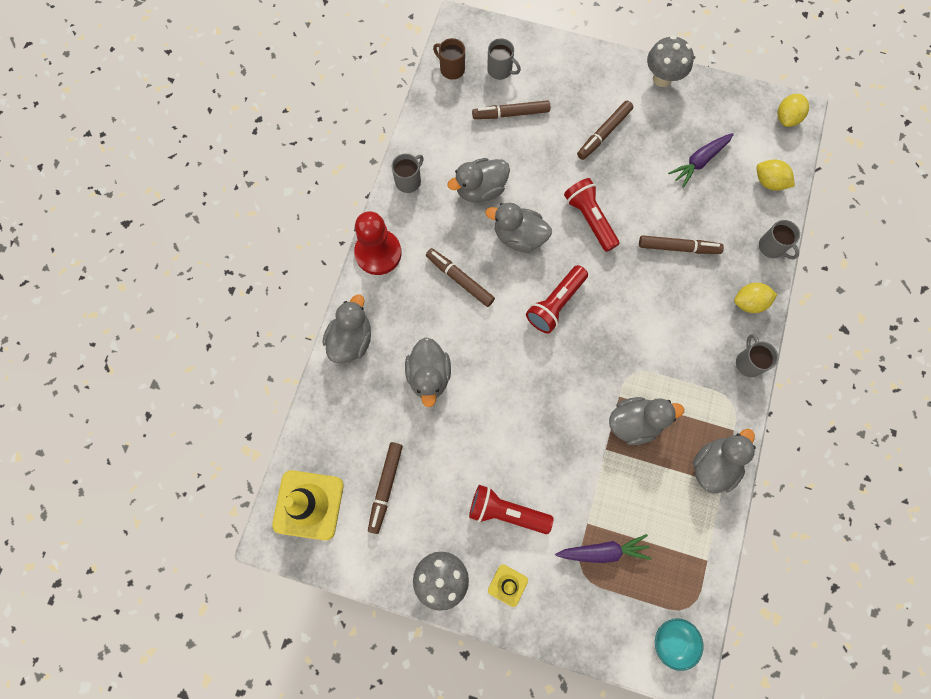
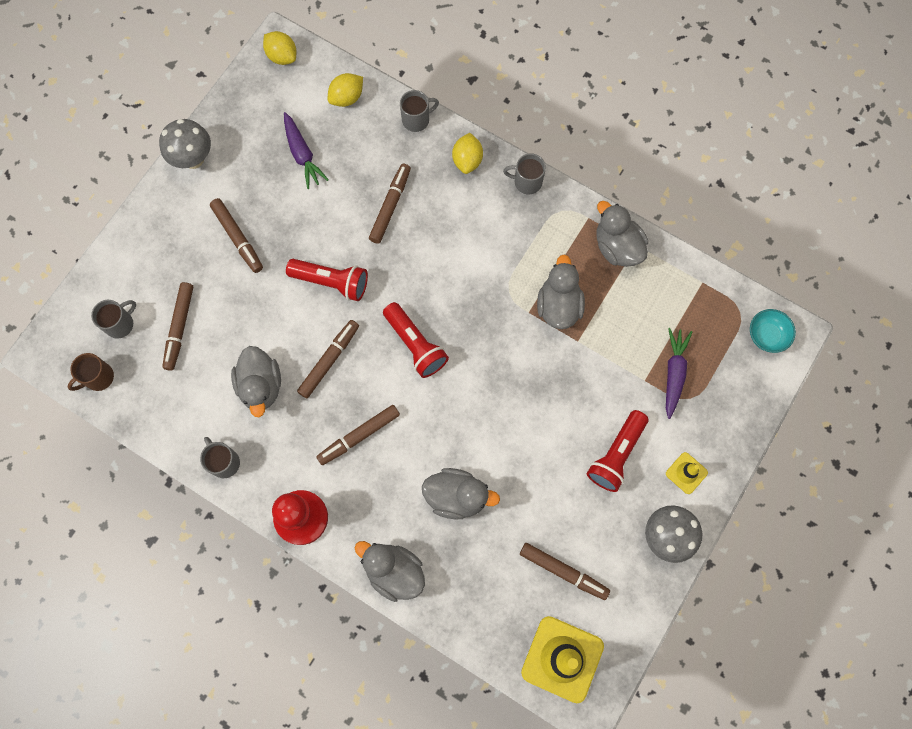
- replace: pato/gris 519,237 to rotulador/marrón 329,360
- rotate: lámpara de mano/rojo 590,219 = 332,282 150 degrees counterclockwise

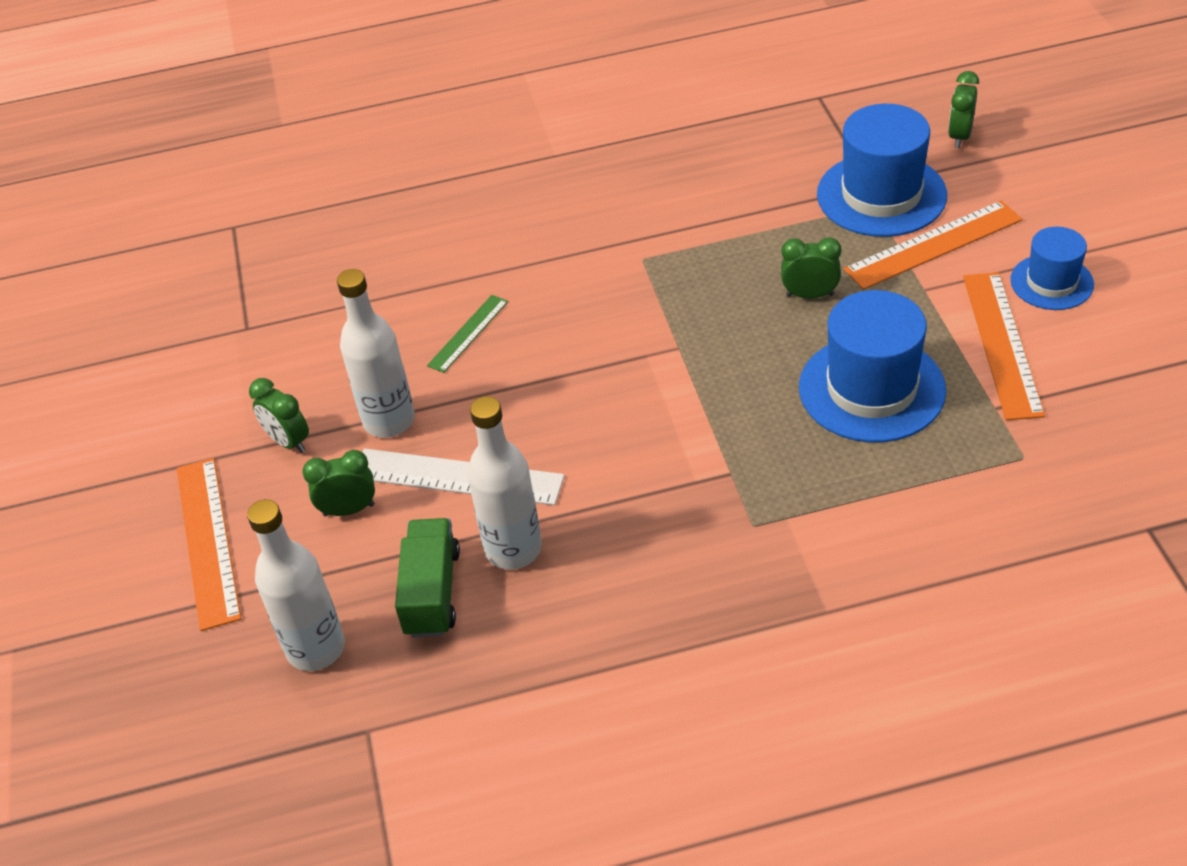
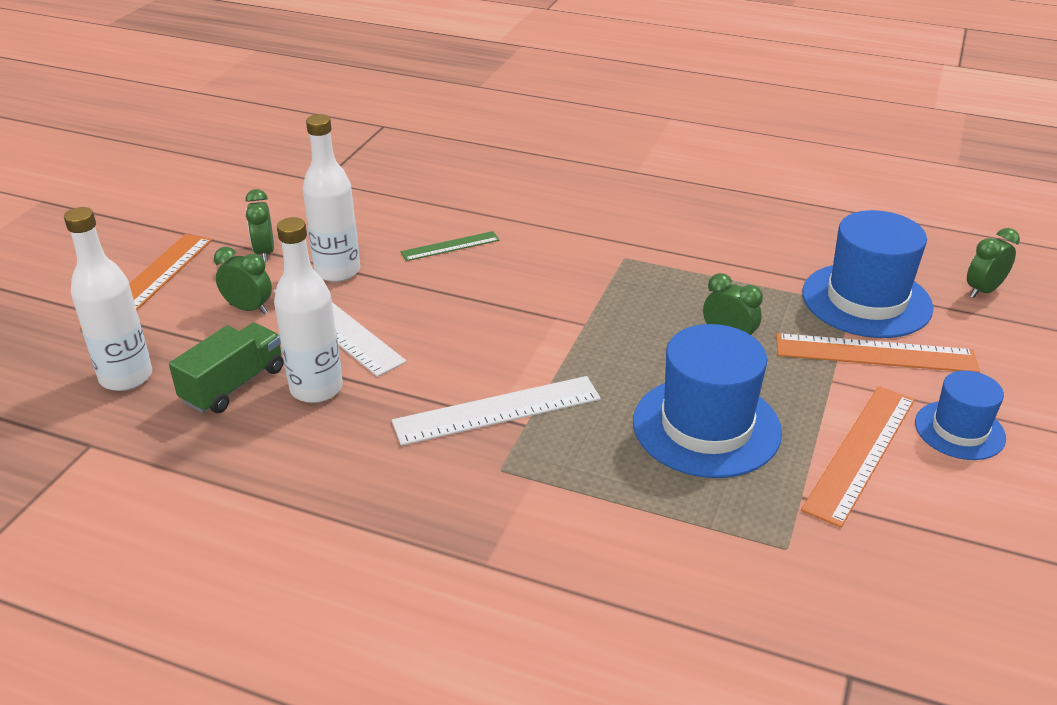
- insert: regla/blanco 497,410

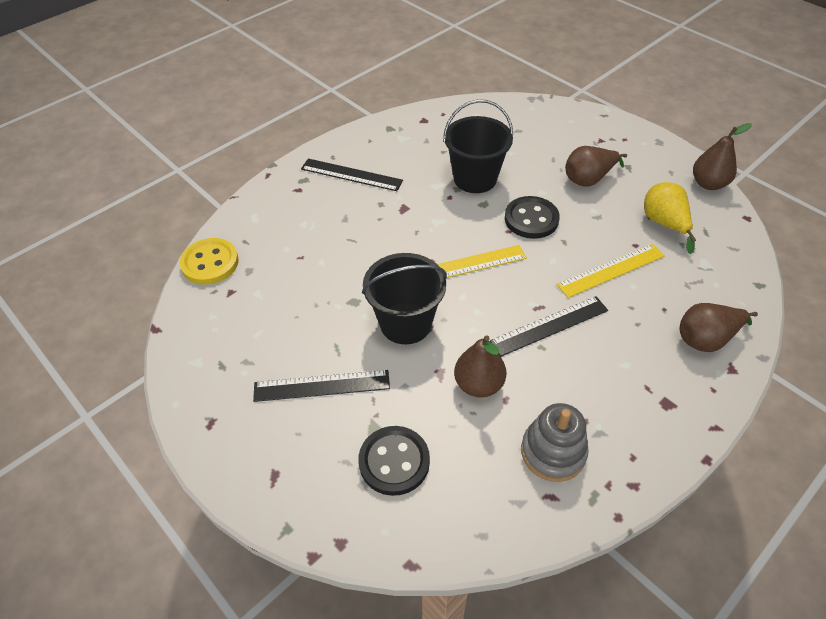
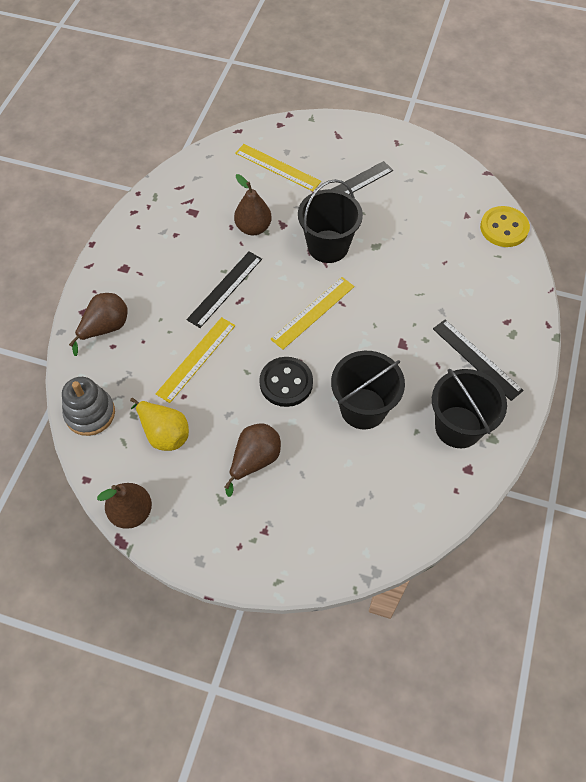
- rotate: regla/negro 351,175 = 477,359 60 degrees clockwise
- replace: botón/negro 394,461 to regla/amarillo 277,167
- move: juguete apilable/gris 553,452 to 90,413
- insert: balde/negro 458,427

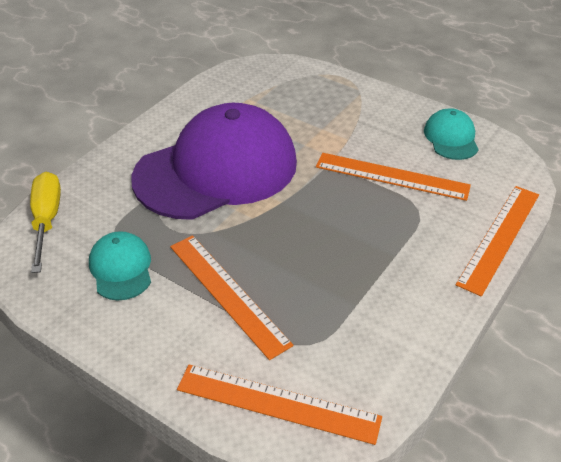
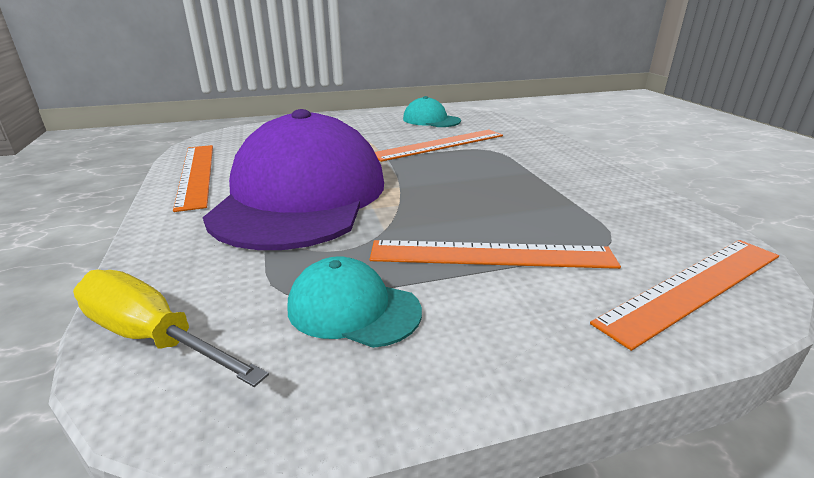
- move: regla/naranja 499,237 to 196,174

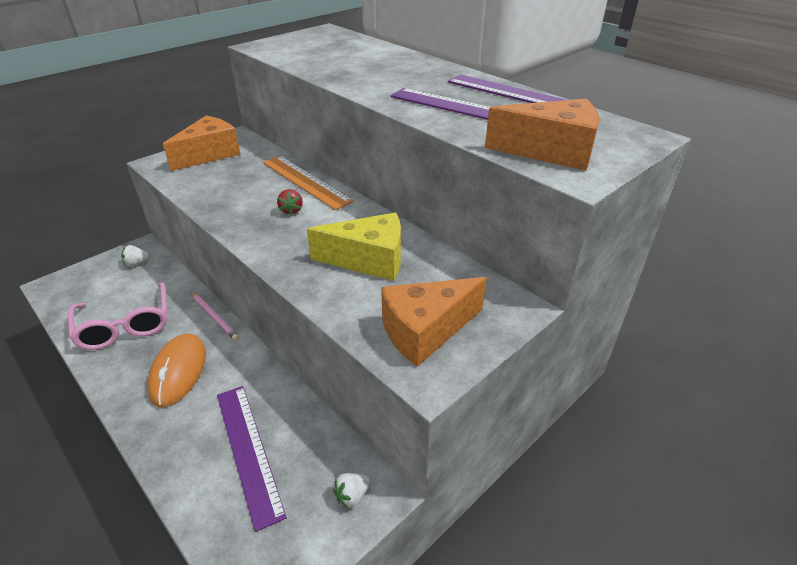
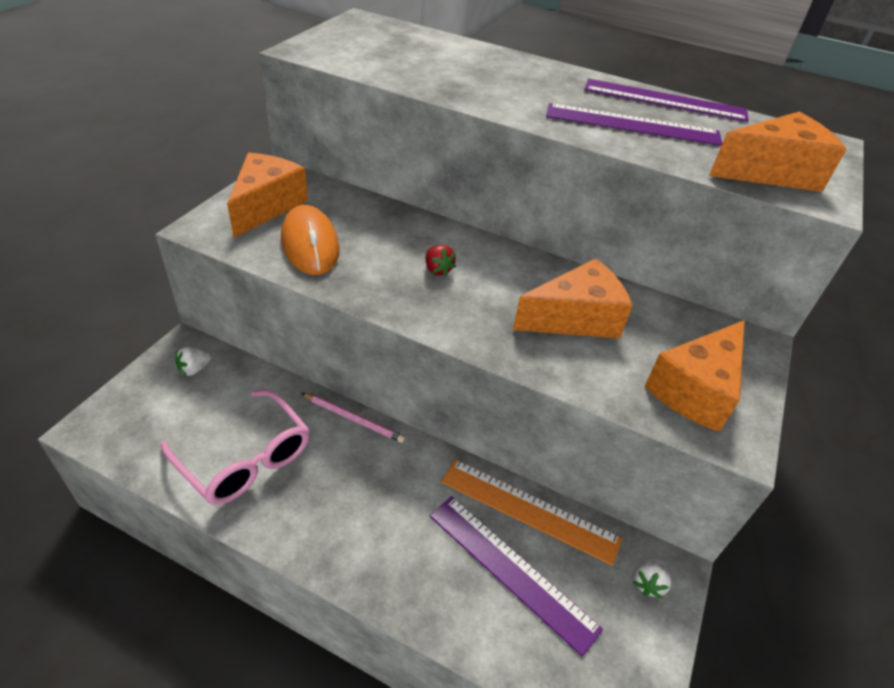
- move: ratón/naranja 178,372 to 310,244
- move: regla/naranja 306,181 to 529,509
- recolor: queso/amarillo 369,260 to queso/naranja 575,318

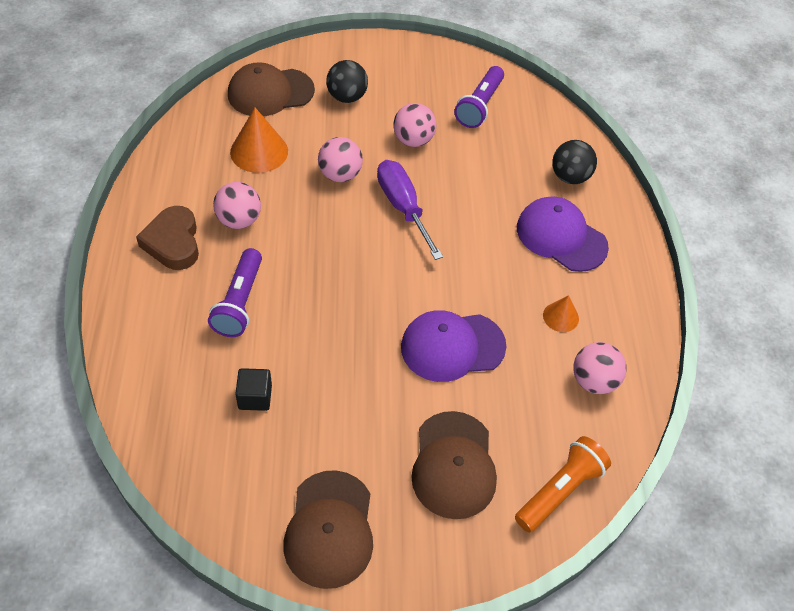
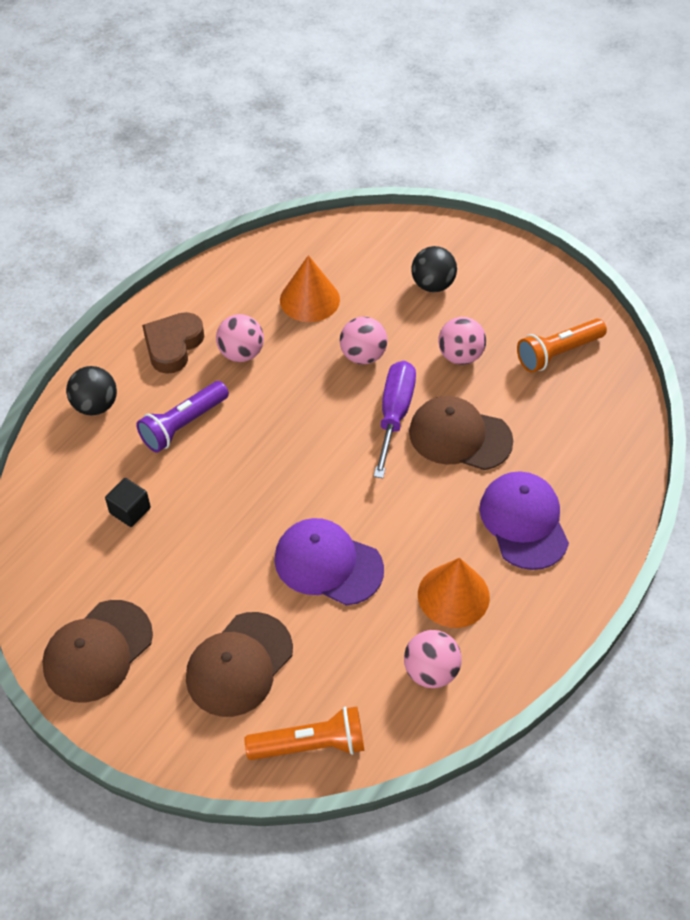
- move: gorra/marrón 270,92 to 459,436
- recolor: lámpara de mano/morado 479,106 to lámpara de mano/naranja 557,353
- resize: cono/naranja 560,317 = 453,595 x1.78
- move: pelota/negro 569,177 to 95,406

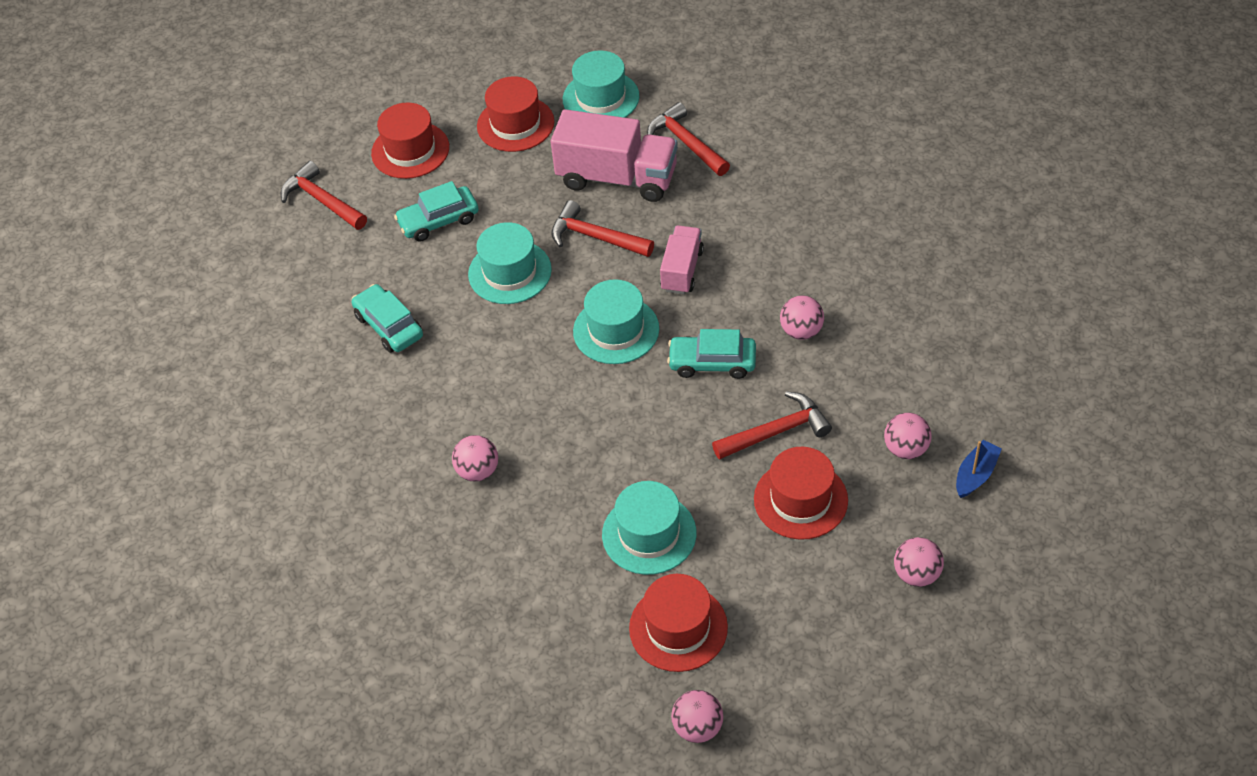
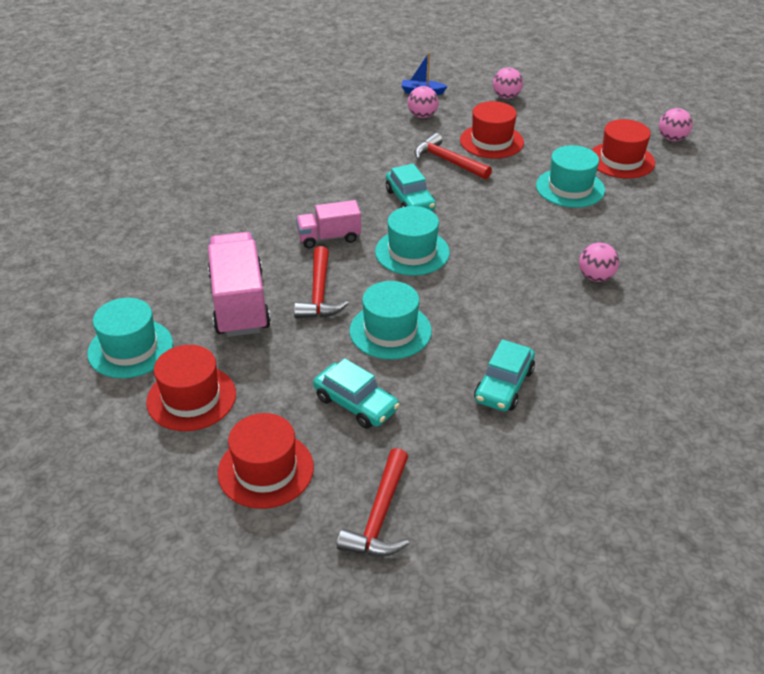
- delete: martillo/rojo 686,143
- delete: pelota/rosa 801,331

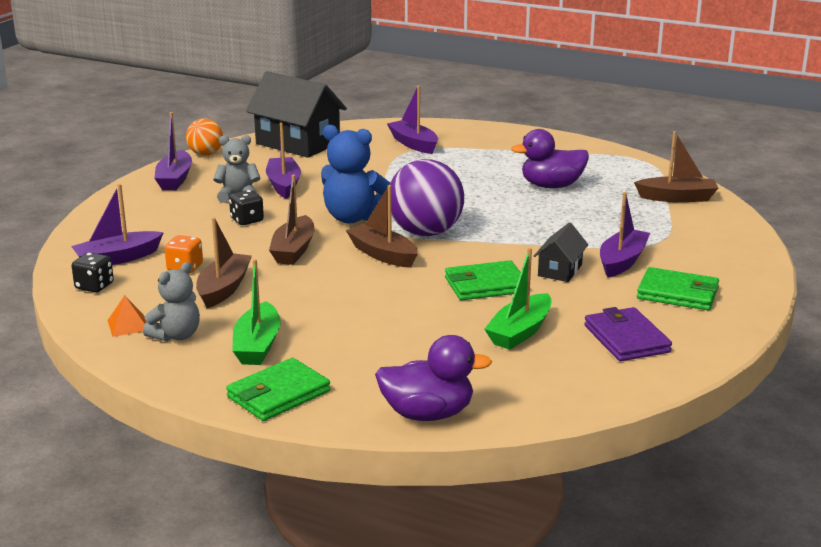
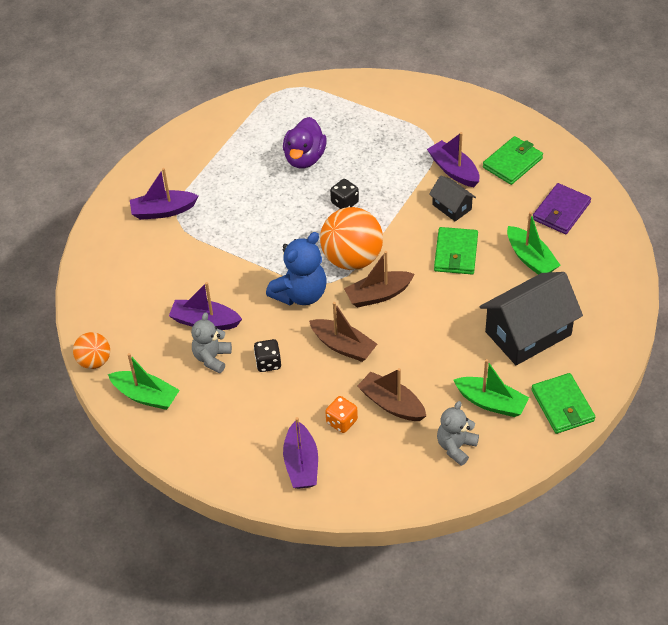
- move: dado/negro 94,286 to 344,202
- delete: pirámide/naranja 128,325
- rotate: osito/gris 176,335 = 456,447 120 degrees counterclockwise
- recolor: barco/morado 174,179 to barco/verde 146,396
- move: casa/negro 298,143 to 528,333
- delete: pato/morado 428,414
- recolor: pelota/morado 425,233 to pelota/naranja 352,259
- rotate: cartera/morado 626,339 = 561,211 60 degrees counterclockwise
- delete: barco/marrón 677,198

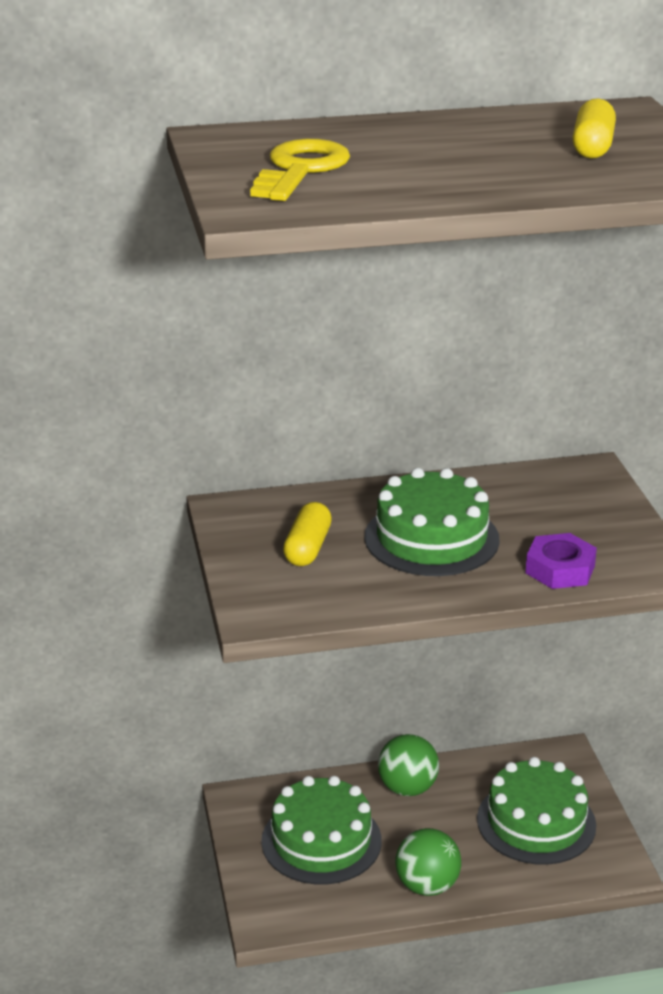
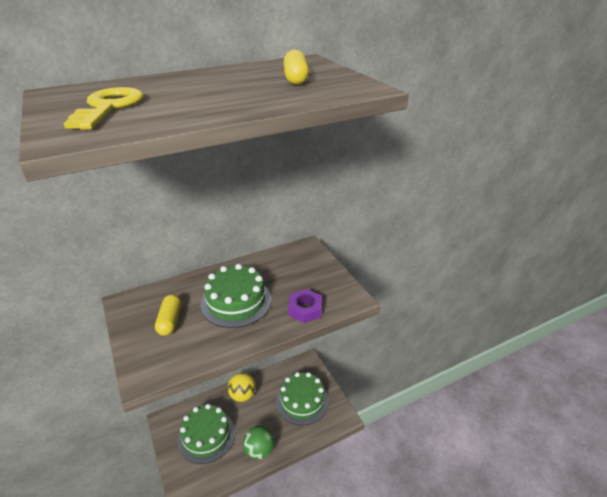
- recolor: pelota/verde 407,788 to pelota/amarillo 242,395

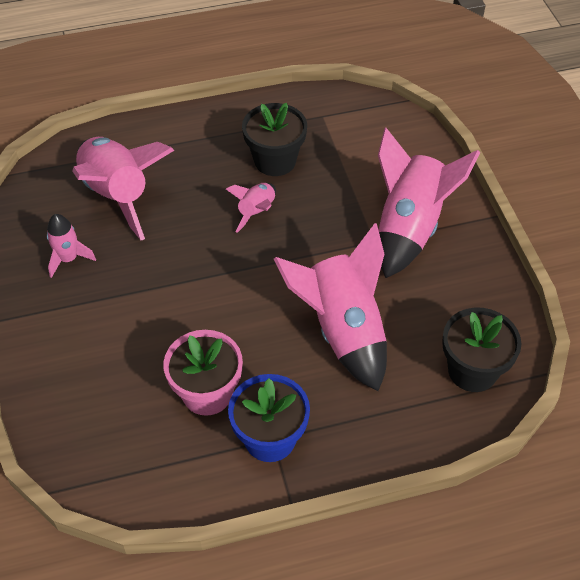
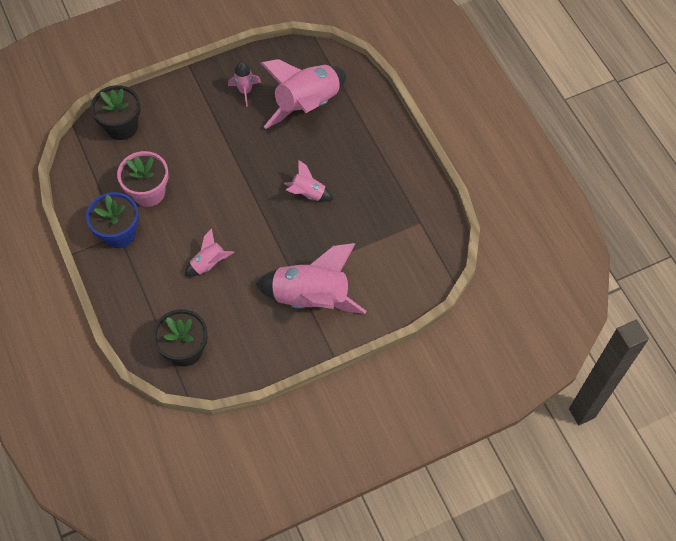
- move: maceta/negro 275,161 to 122,126
- resize: cohete/rosa 342,330 = 209,264 x0.49

